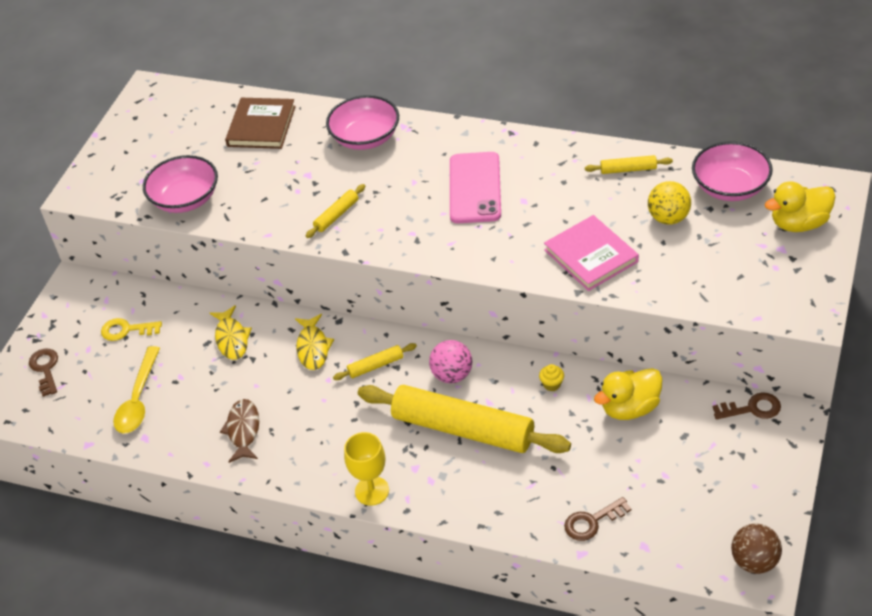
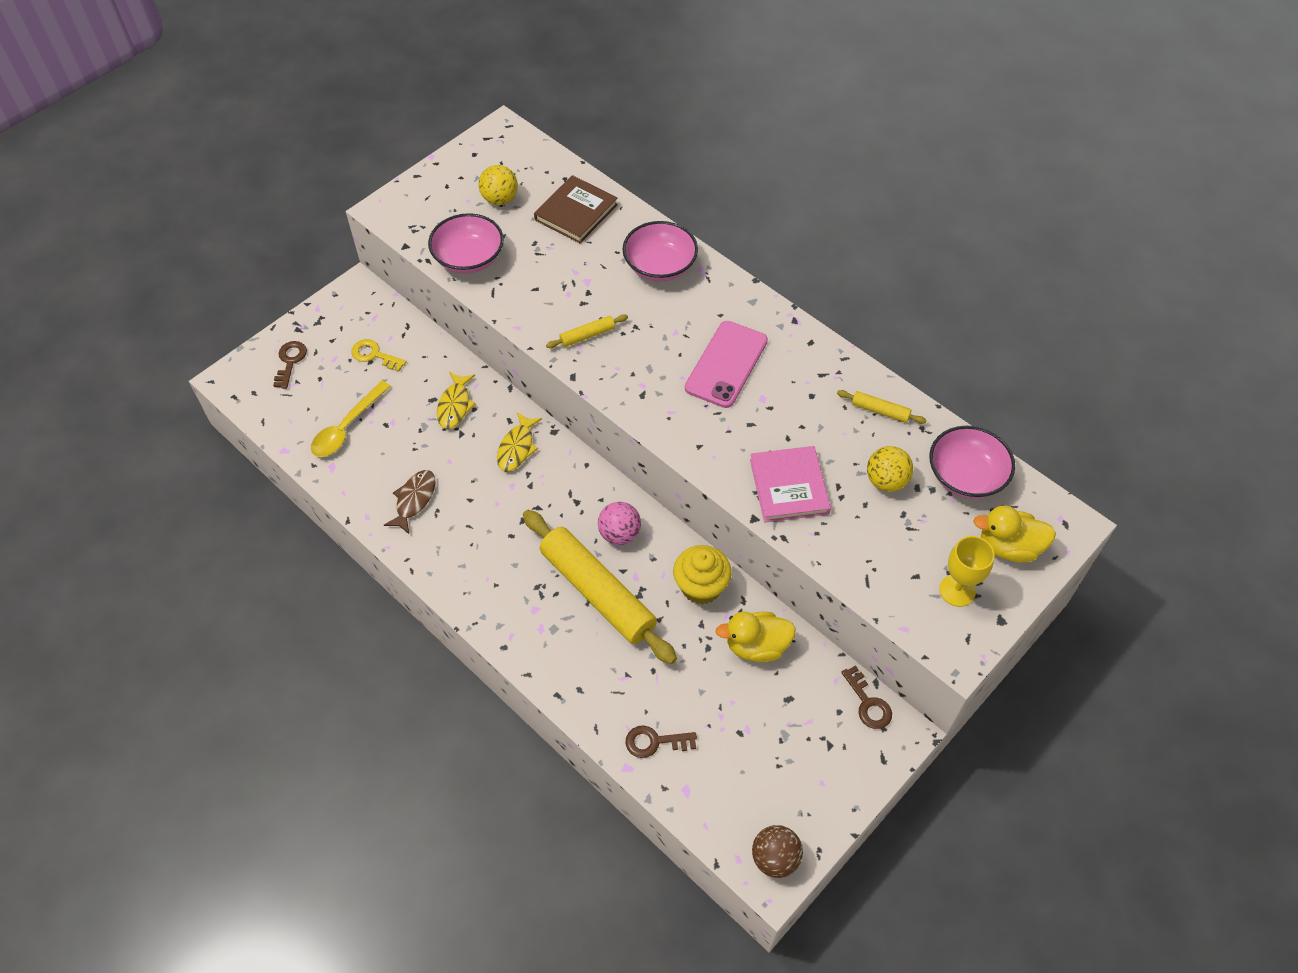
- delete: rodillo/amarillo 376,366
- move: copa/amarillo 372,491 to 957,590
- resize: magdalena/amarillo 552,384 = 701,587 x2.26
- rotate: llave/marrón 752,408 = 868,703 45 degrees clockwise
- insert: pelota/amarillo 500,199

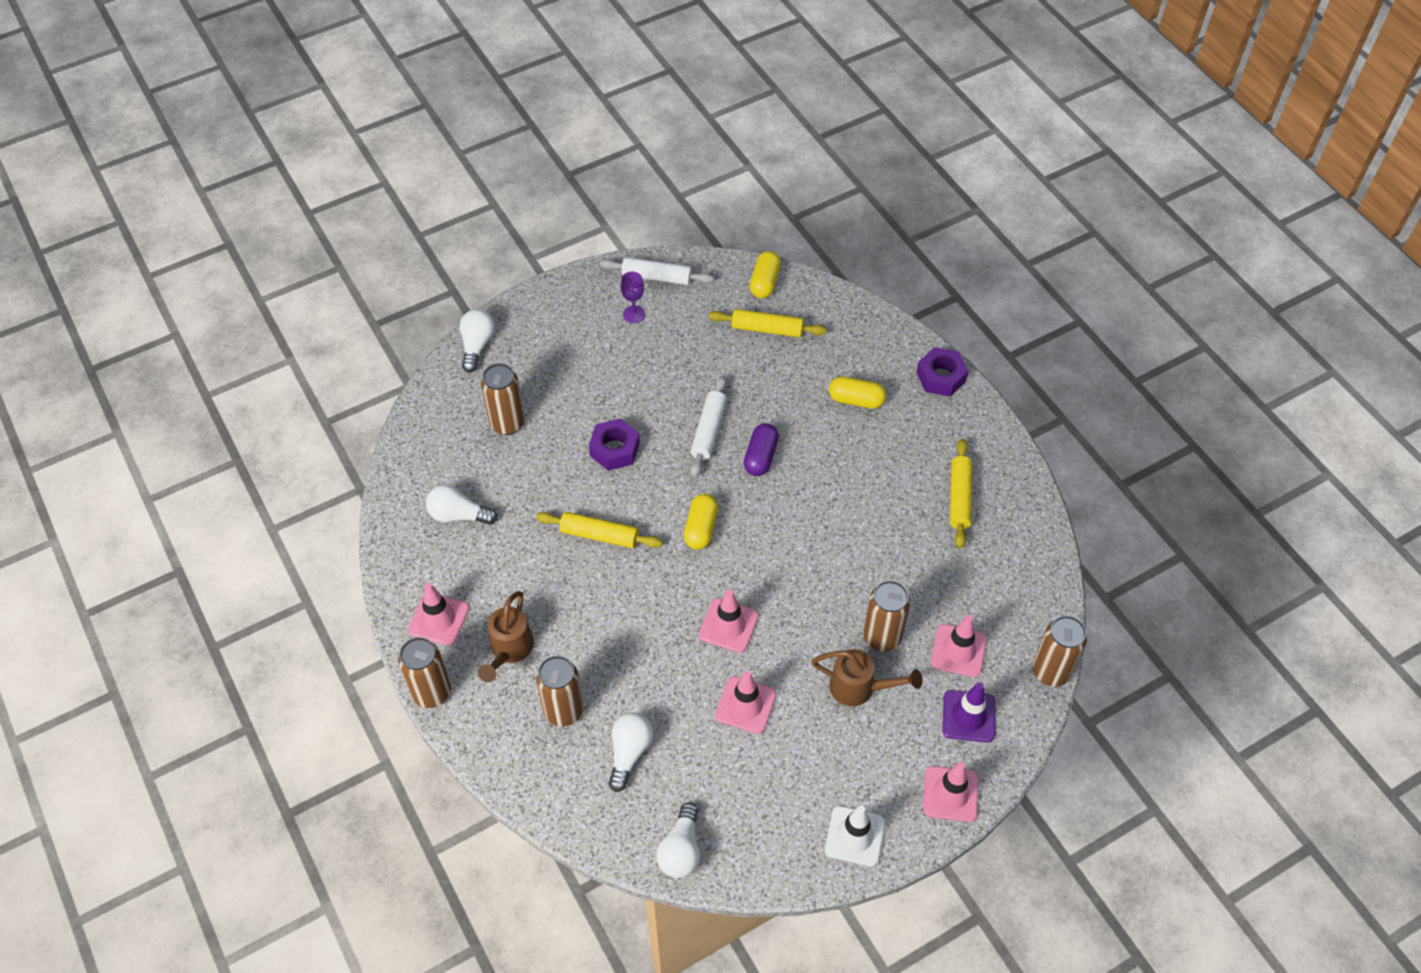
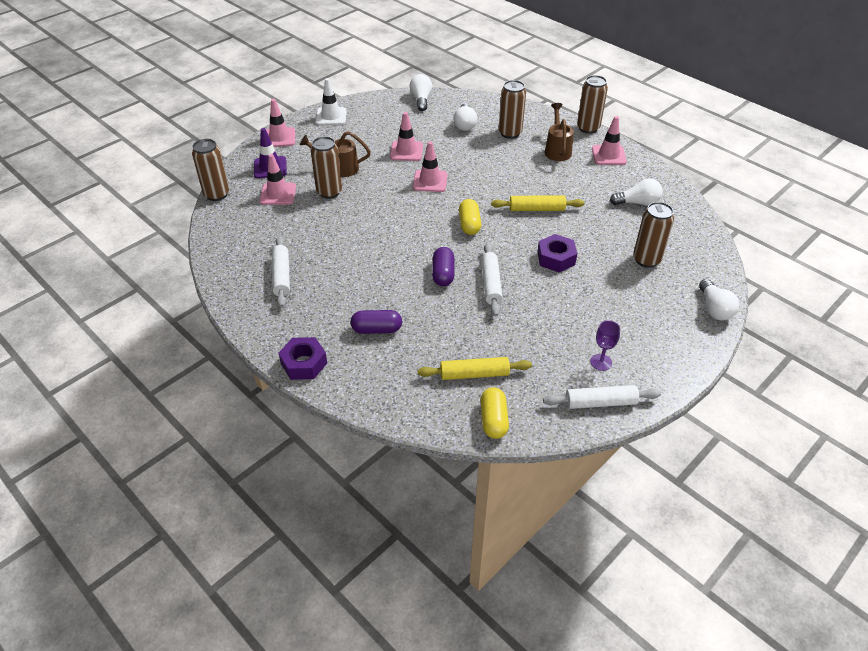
- recolor: cápsula/amarillo 856,400 to cápsula/morado 377,329
- recolor: rodillo/amarillo 959,498 to rodillo/blanco 281,276

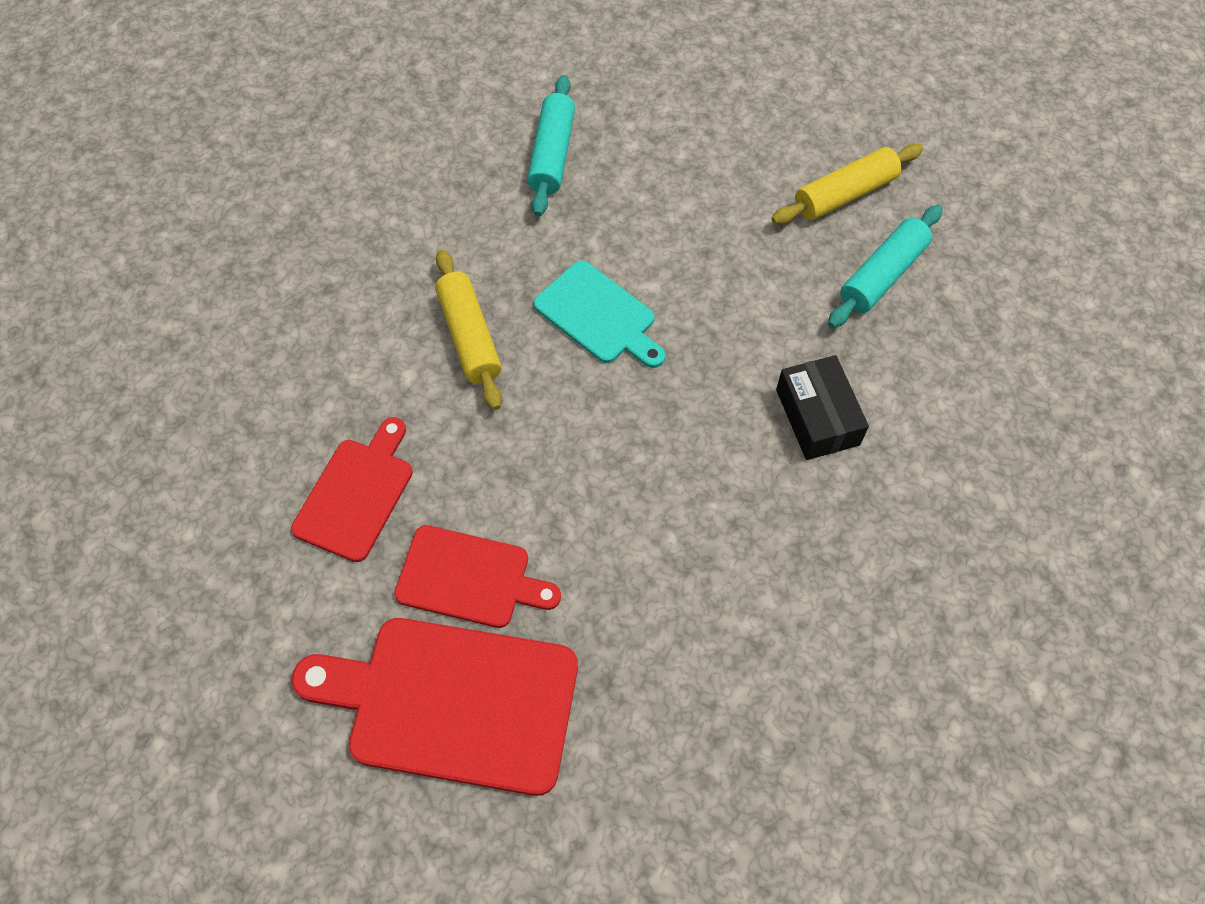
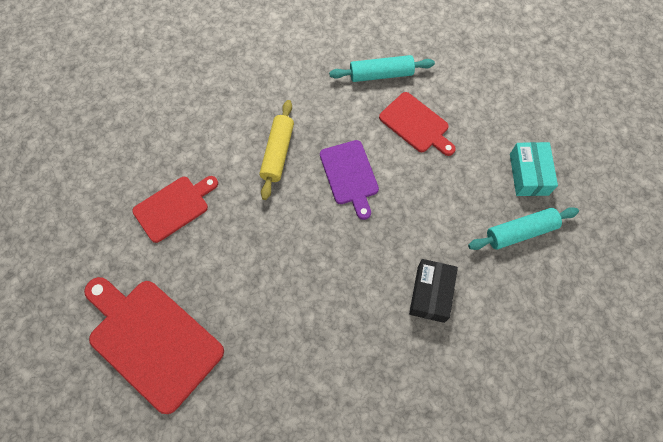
- move: tabla de cortar/rojo 469,578 to 416,124
- rotate: rodillo/turquesa 552,154 = 381,74 45 degrees clockwise
- recolor: tabla de cortar/turquesa 599,316 to tabla de cortar/morado 349,175
- replace: rodillo/amarillo 845,194 to caja/turquesa 529,174

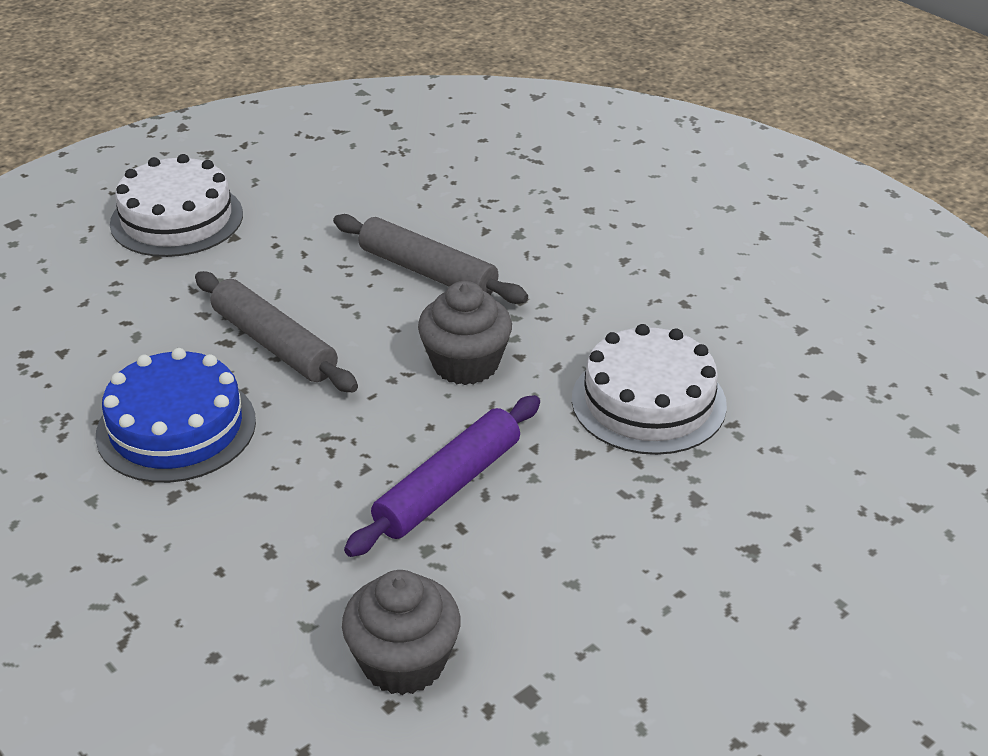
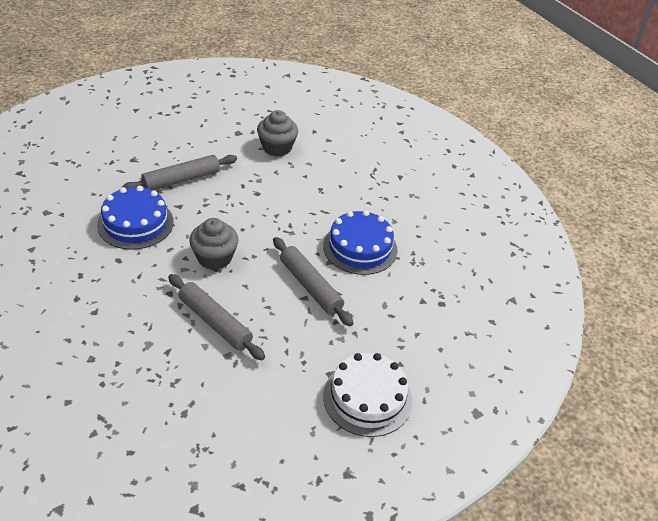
- delete: rodillo/morado 448,487
- recolor: tarta/blanco 648,402 to tarta/azul 135,223
- insert: rodillo/gris 181,180

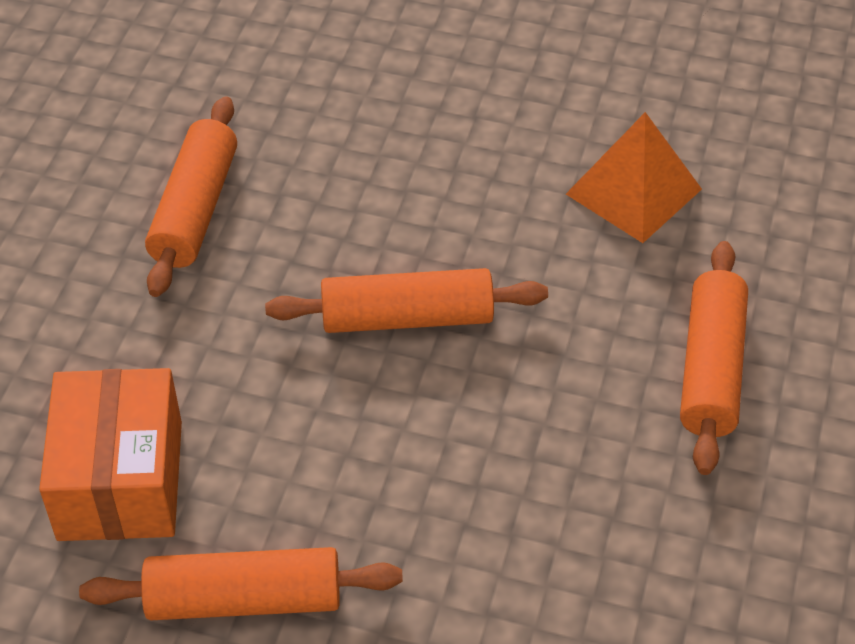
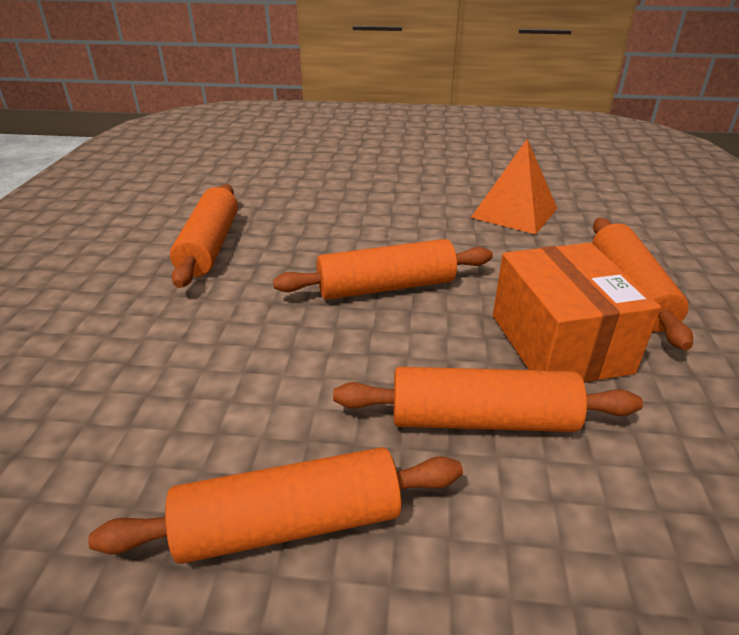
- move: caja/naranja 120,480 to 559,343
- insert: rodillo/naranja 481,420

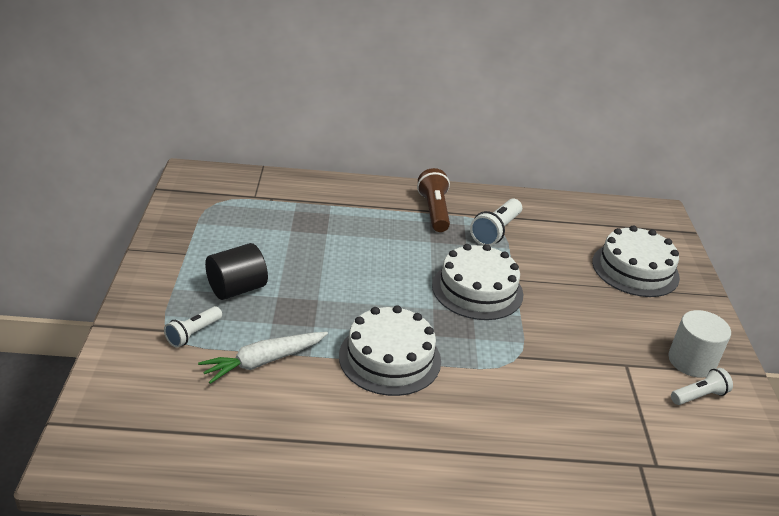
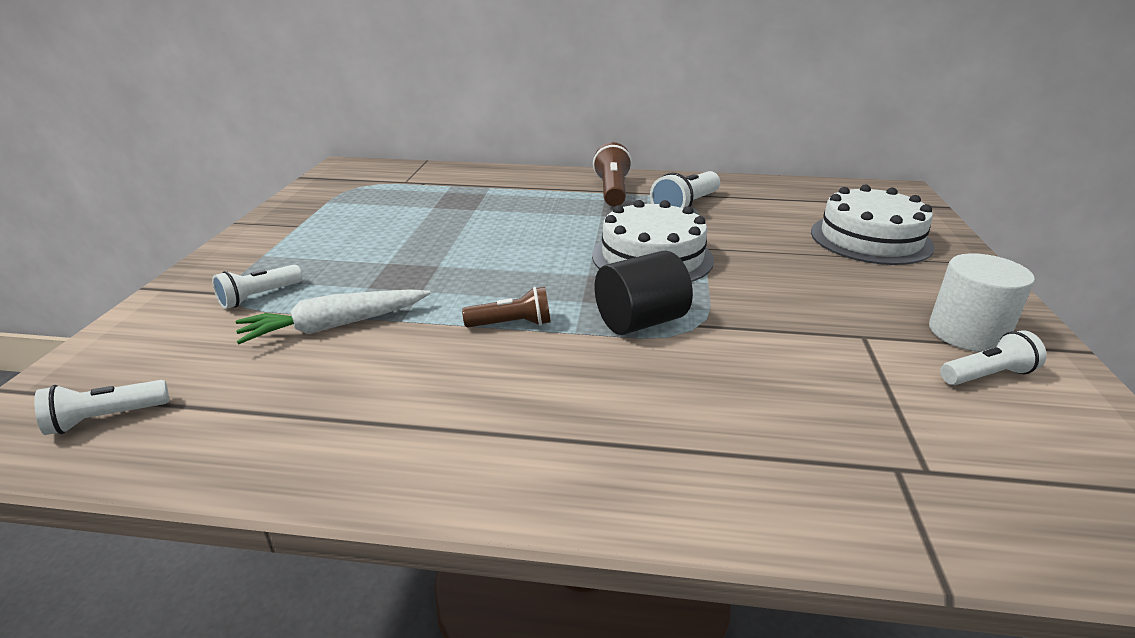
- move: cilindro/negro 237,289 to 640,322
- replace: tarta/blanco 390,358 to lámpara de mano/marrón 512,324
- insert: lámpara de mano/blanco 106,418

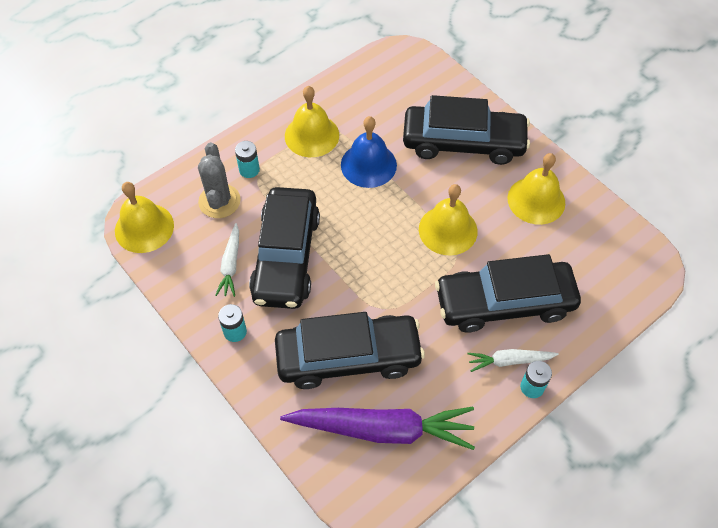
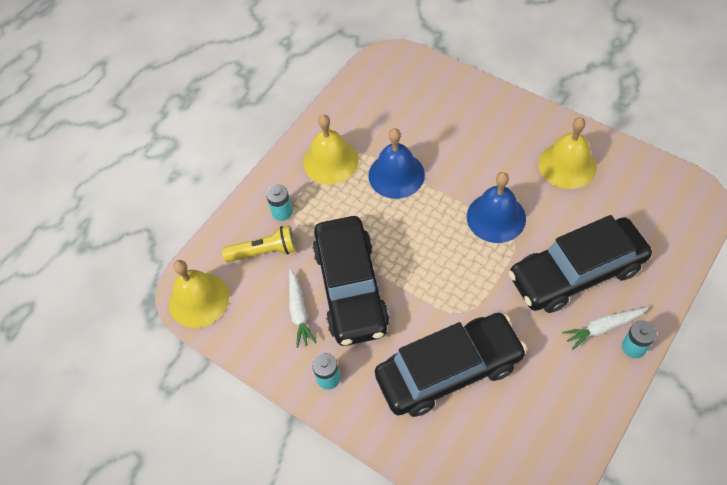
- replace: cactus/gris 219,201 to lámpara de mano/amarillo 264,252
- delete: zanahoria/morado 382,430
- delete: coche/negro 463,143
- recolor: campana/amarillo 448,230 to campana/azul 496,217

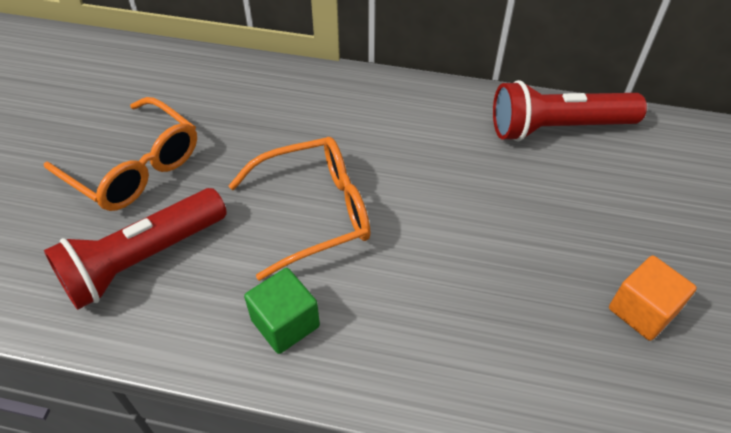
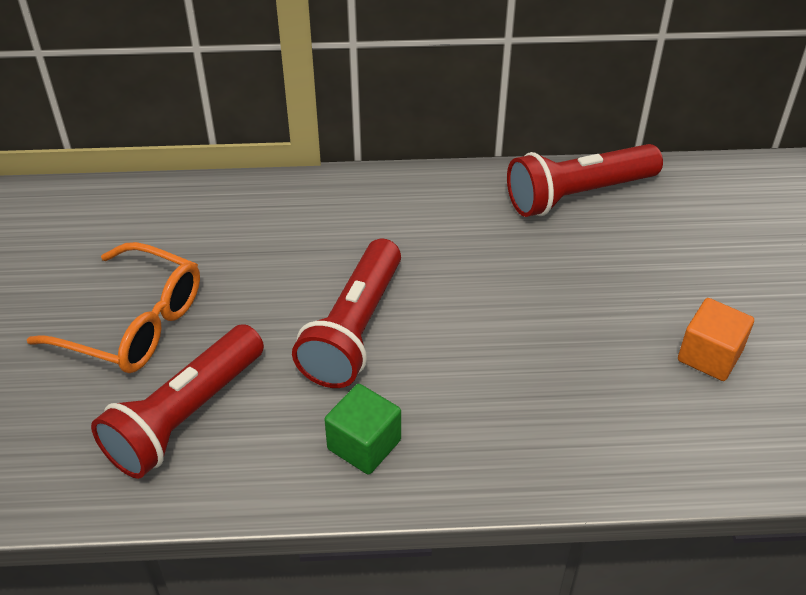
- replace: gafas/naranja 314,212 to lámpara de mano/rojo 354,330

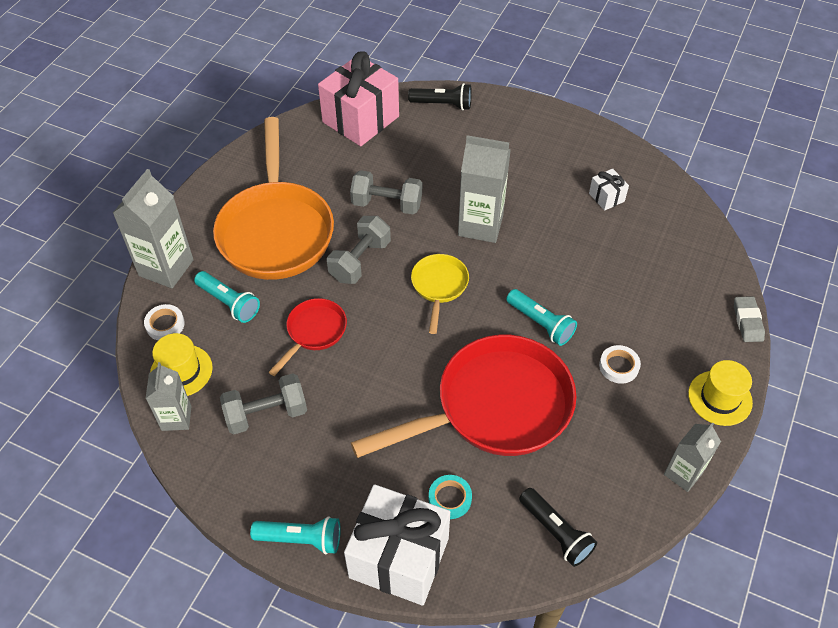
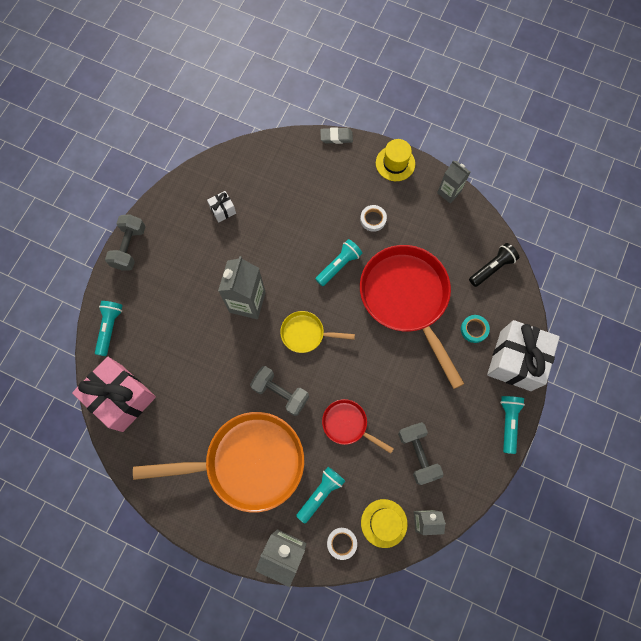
- move: mancuerna/gris 387,204 to 129,247
- recolor: lámpara de mano/negro 442,104 to lámpara de mano/turquesa 110,328

